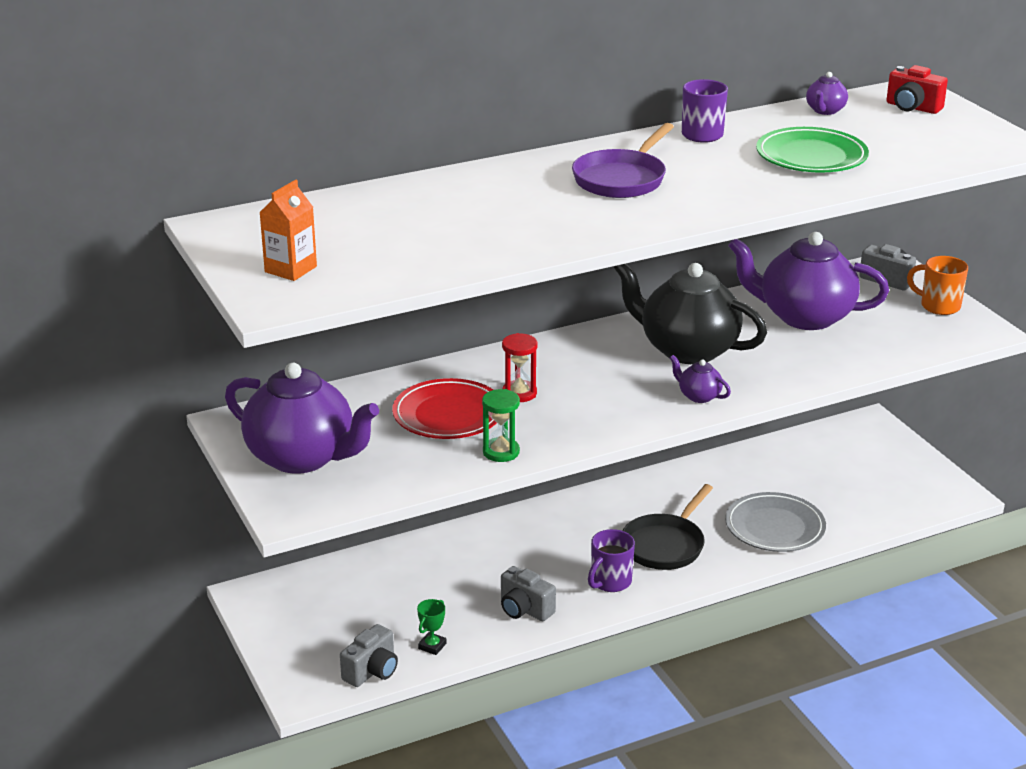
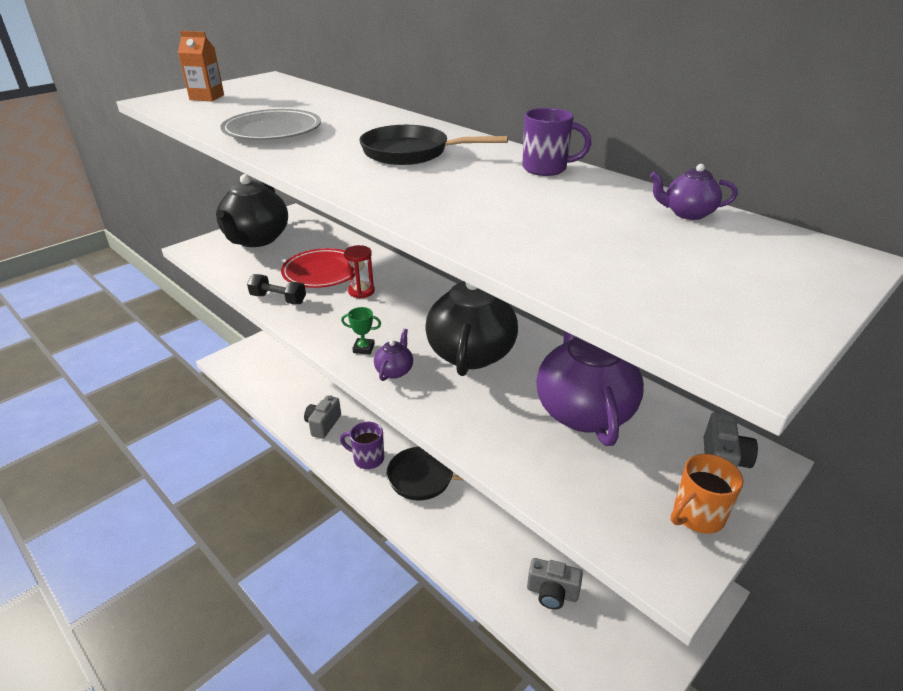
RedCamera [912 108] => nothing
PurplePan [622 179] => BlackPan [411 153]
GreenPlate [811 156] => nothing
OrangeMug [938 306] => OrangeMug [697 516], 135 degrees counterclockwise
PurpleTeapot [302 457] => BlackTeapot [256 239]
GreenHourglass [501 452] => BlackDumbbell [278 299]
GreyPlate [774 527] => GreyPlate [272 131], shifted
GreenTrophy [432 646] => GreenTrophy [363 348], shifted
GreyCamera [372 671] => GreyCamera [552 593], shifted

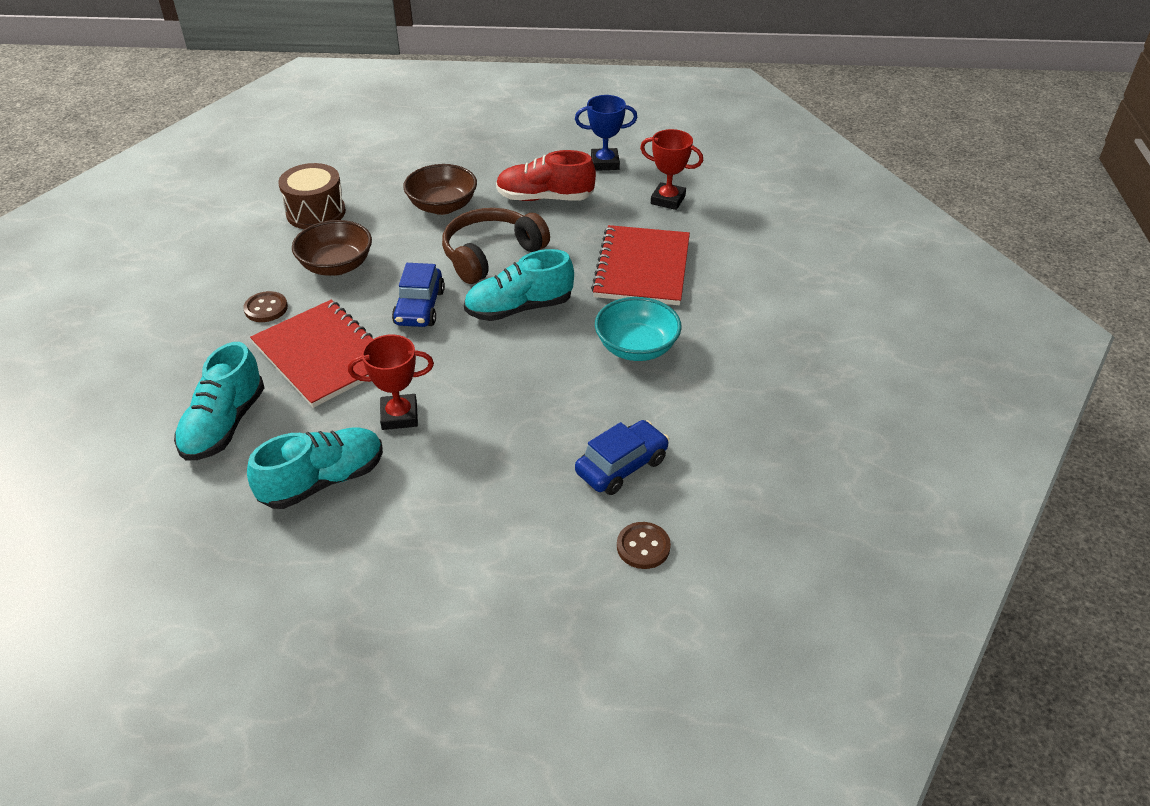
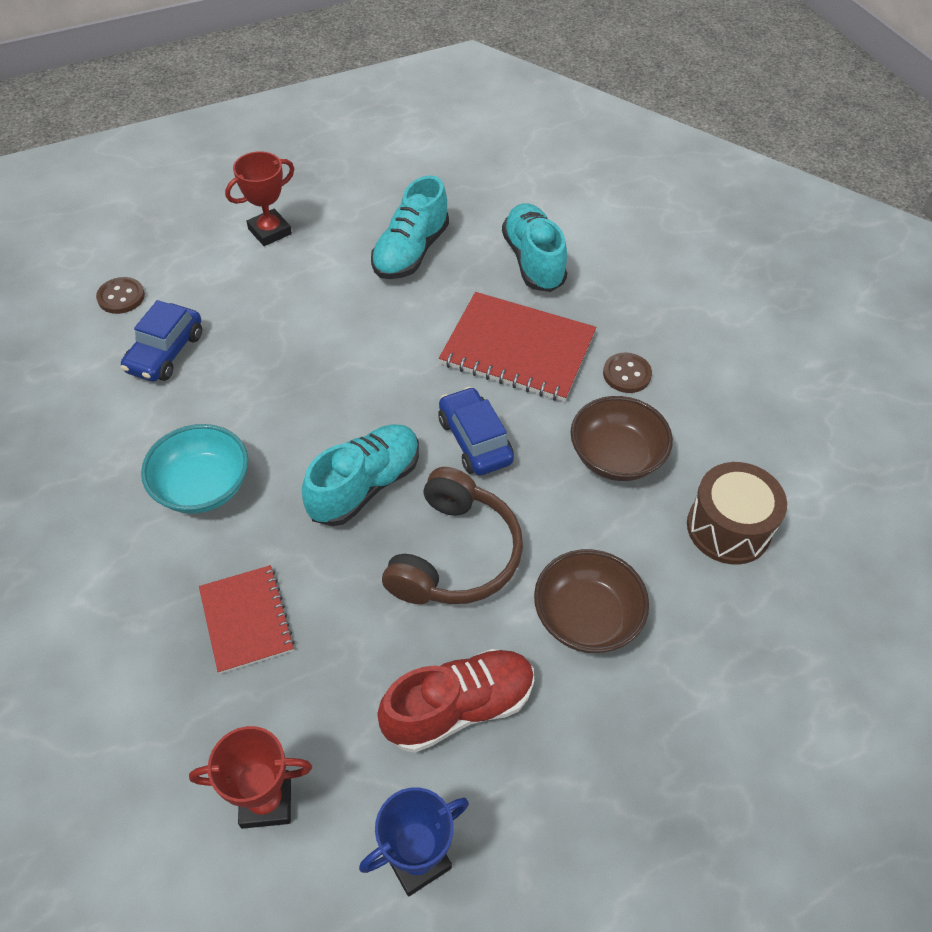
RedNotebook [642 268] => RedNotebook [247 620], x0.61
RedTrophy [399 416] => RedTrophy [270 231], shifted

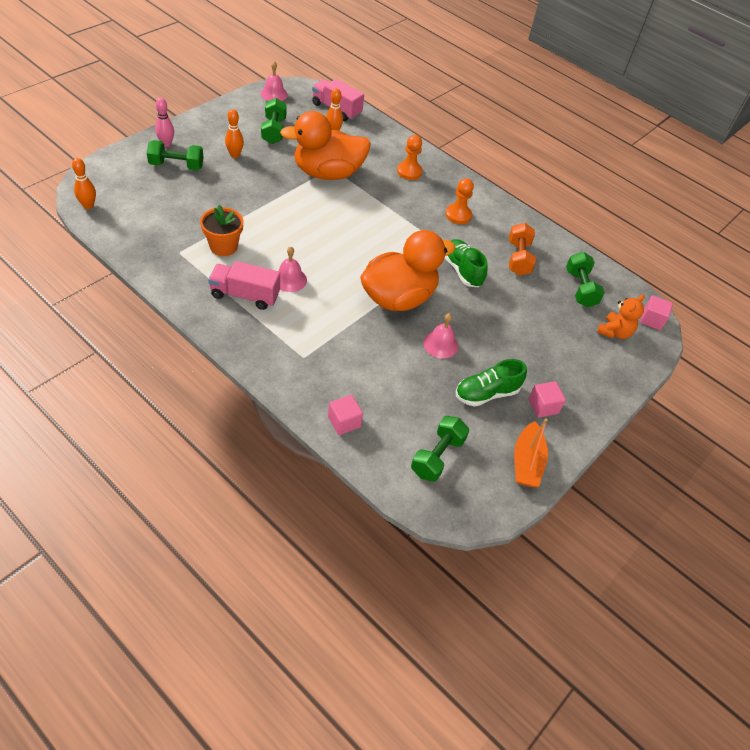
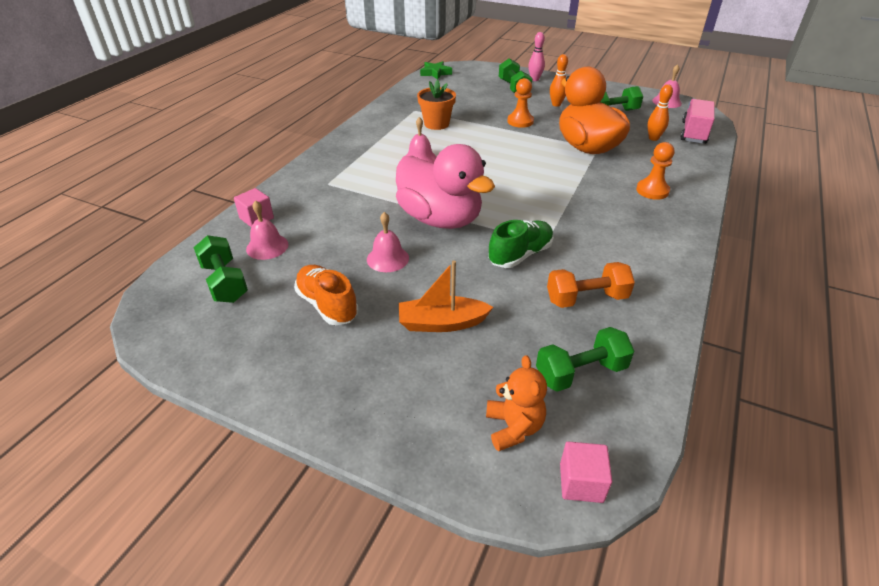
OrangeBowlingPin [88 206] => GreenStar [435 73]
OrangePawn [458 215] => OrangePawn [520 121], shifted
OrangeDuck [398 298] => PinkDuck [440 219]
PinkTruck [245 295] => nothing
OrangeTeddyBear [614 332] => OrangeTeddyBear [513 427], 120 degrees counterclockwise
GreenShoe [486 393] => OrangeShoe [327 305]
PinkCube [543 406] => nothing
GreenDumbbell [437 456] => GreenDumbbell [224 282], 45 degrees clockwise
OrangeBoat [526 462] => OrangeBoat [442 323], shifted
nothing => PinkBell [267 246]

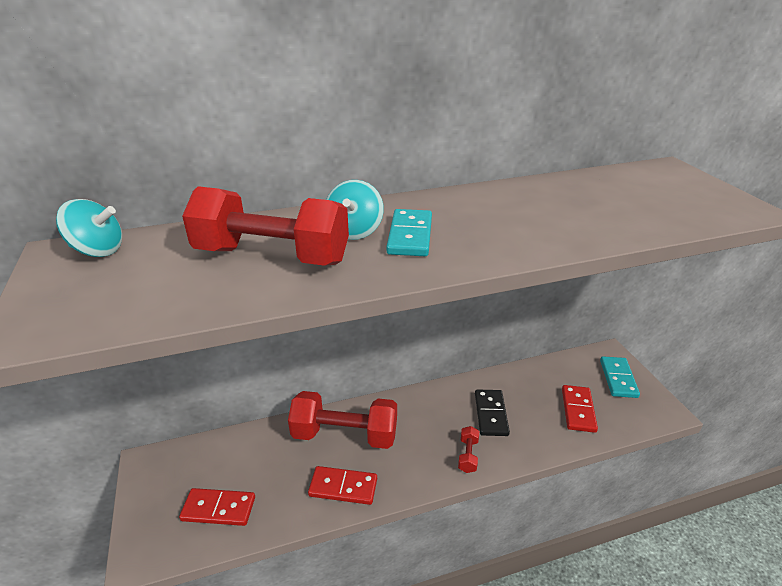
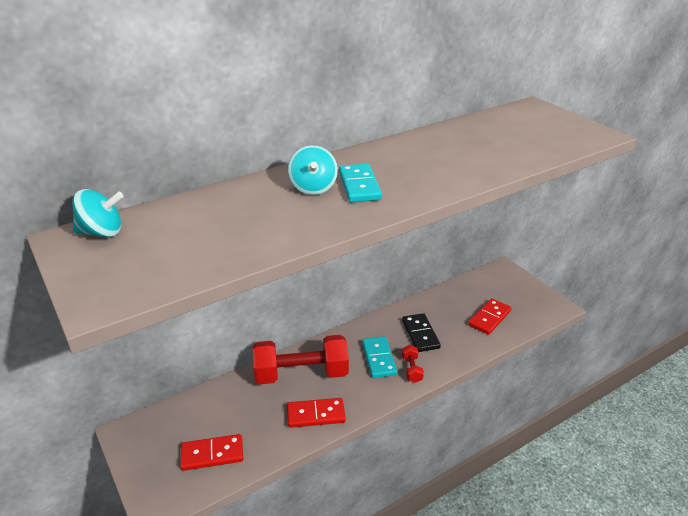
RedDumbbell [272 256] => nothing
TurquoiseDomino [618 378] => TurquoiseDomino [379 359], shifted
RedDomino [578 410] => RedDomino [489 318], 45 degrees clockwise

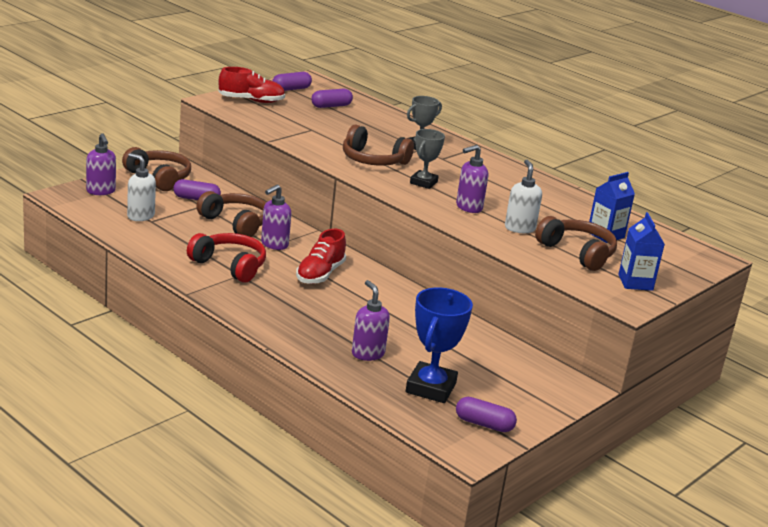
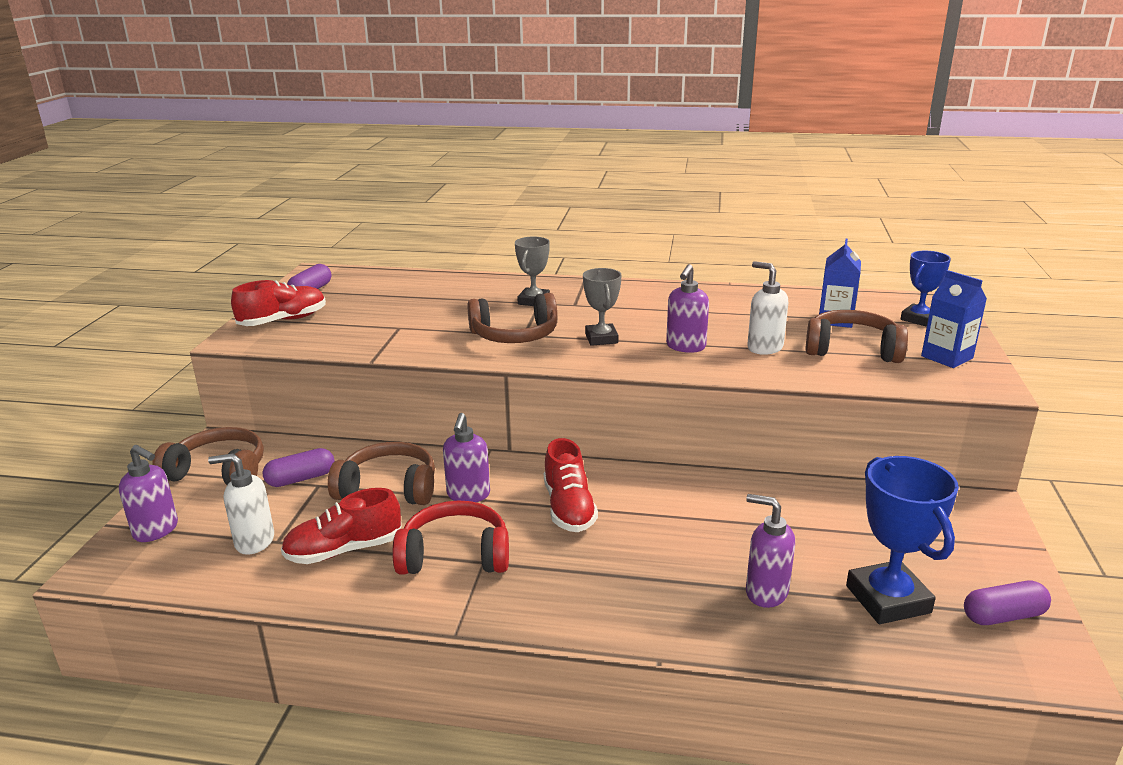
PurpleCapsule [331 106] => nothing
nothing => BlueTrophy [918 319]
nothing => RedShoe [344 550]

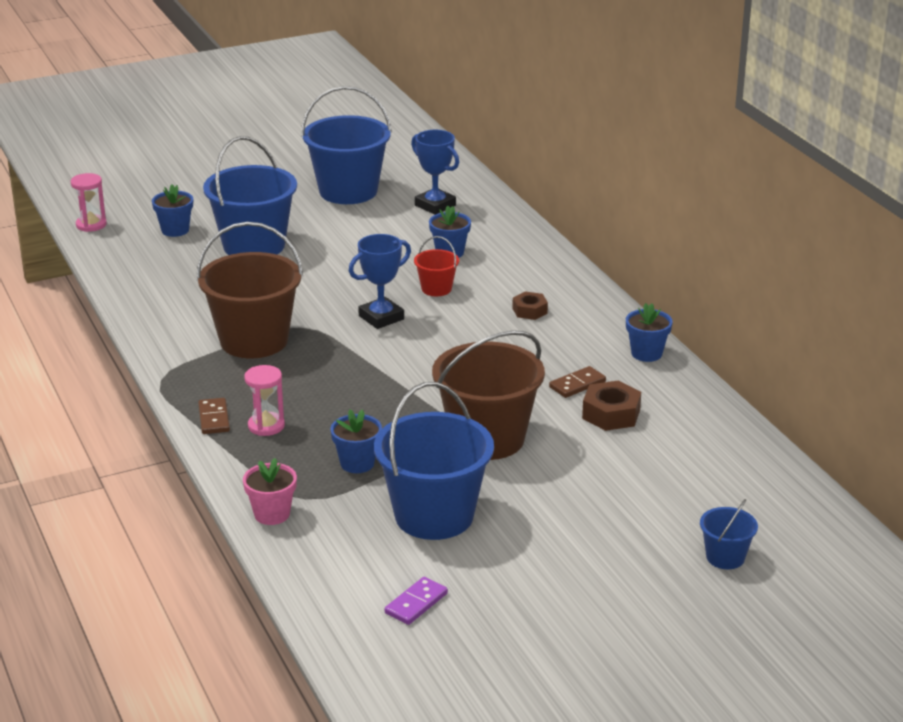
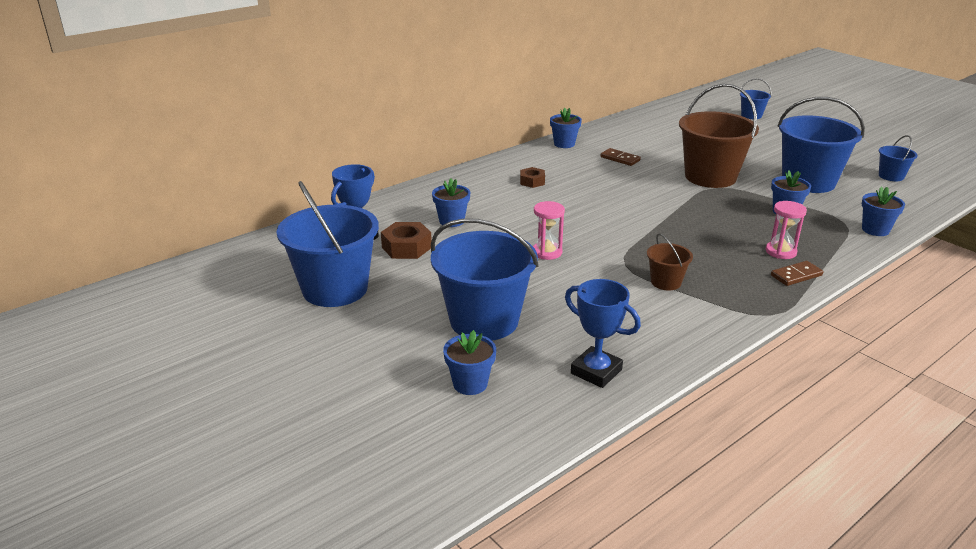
PinkHourglass [91 225] => PinkHourglass [547 252], shifted
BrownBucket [254 341] => BrownBucket [666 282], x0.47
BlueTrophy [381 317] => BlueTrophy [596 371], shifted
RedBucket [436 289] => nothing
BrownNut [611 414] => BrownNut [406 247], shifted
PinkFlowerPot [272 514] => BlueFlowerPot [875 230]
PurpleDomino [416 603] => BlueBucket [891 176]

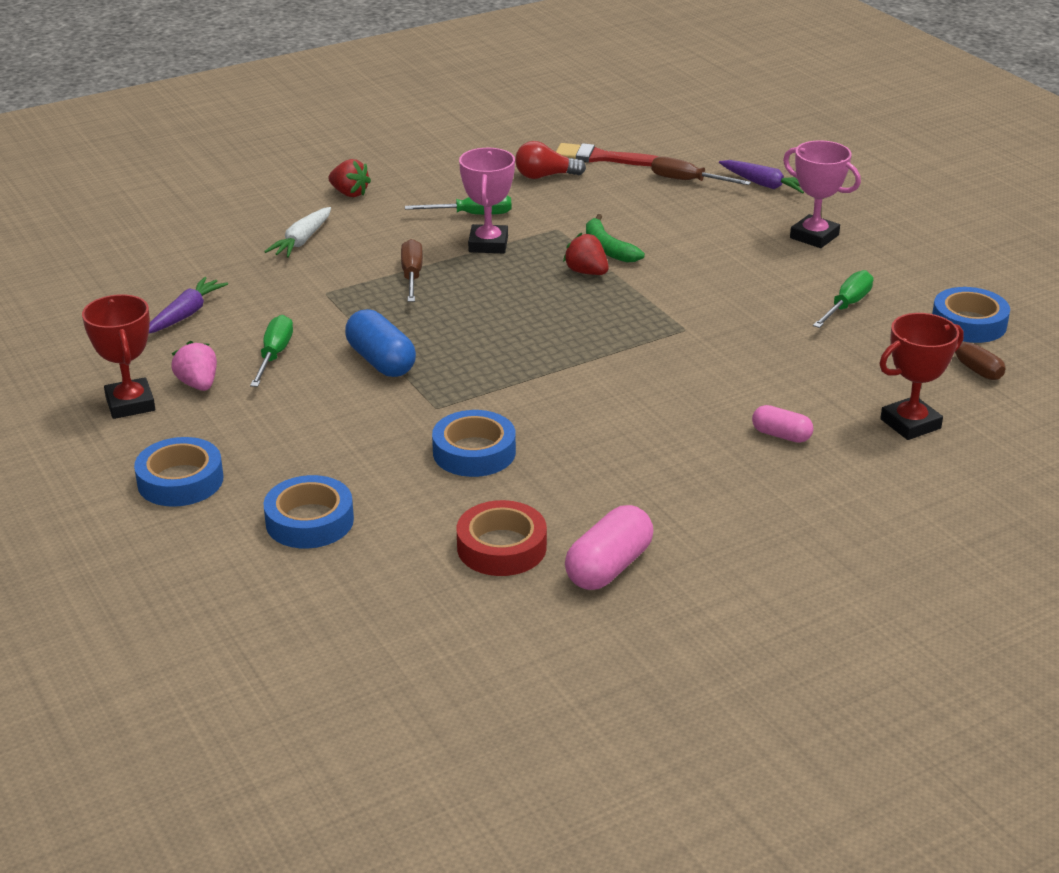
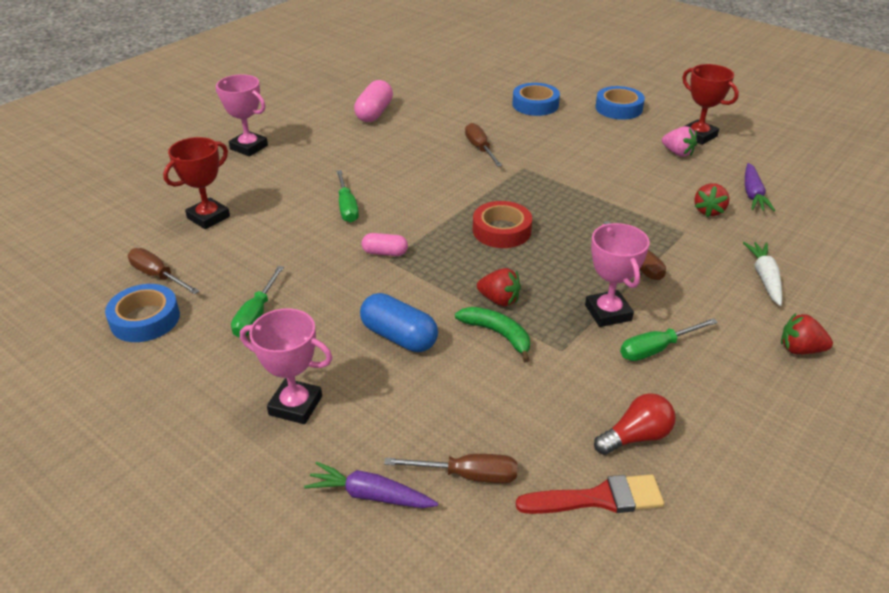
BlueCapsule [381 361] => BlueCapsule [399 337], shifted
GreenScrewdriver [274 355] => GreenScrewdriver [347 207], shifted
PinkCapsule [781 435] => PinkCapsule [385 253], shifted
BlueTape [474 452] => BrownScrewdriver [480 148]
RedTape [501 547] => RedTape [501 230], shifted
nothing => PinkTrophy [249 147]
nothing => RedStrawberry [709 211]

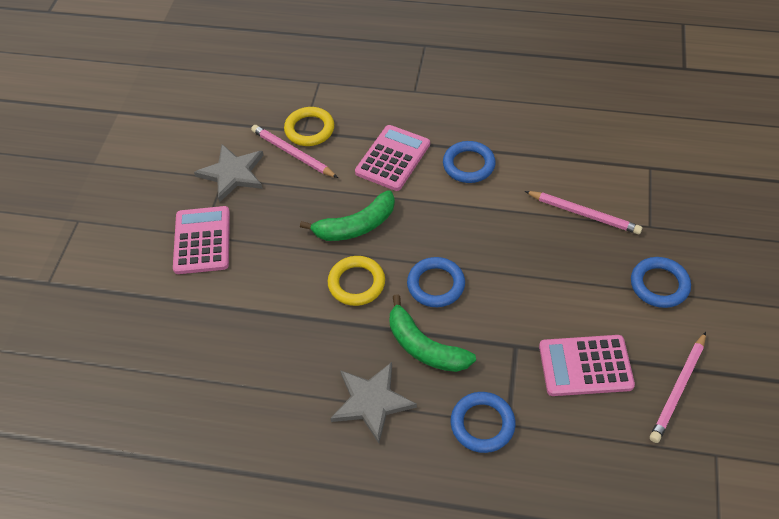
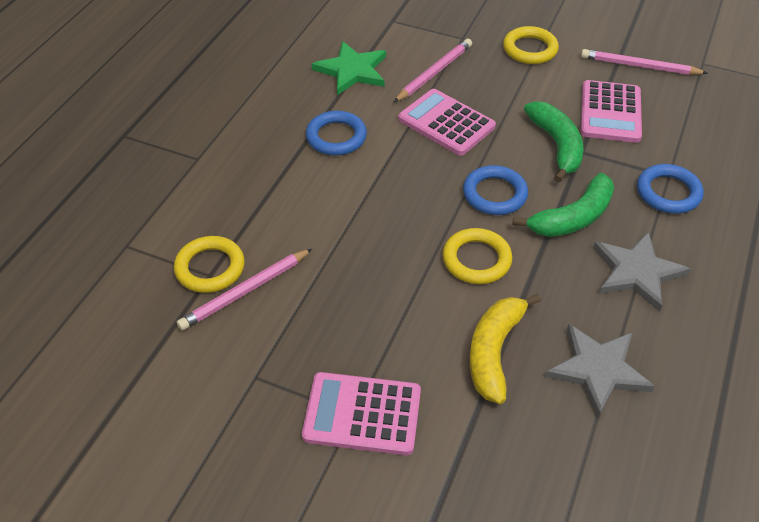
PinkCalculator [393 158] => PinkCalculator [446 123], shifted
GreyStar [232 173] => GreyStar [598 370], shifted
GreenBanana [356 226] => GreenBanana [556 145], shifted
BlueRing [659 285] => YellowRing [530 49]
PinkPencil [678 389] => PinkPencil [639 66], 150 degrees clockwise
nothing => GreenStar [352 70]
nothing => YellowBanana [494 352]

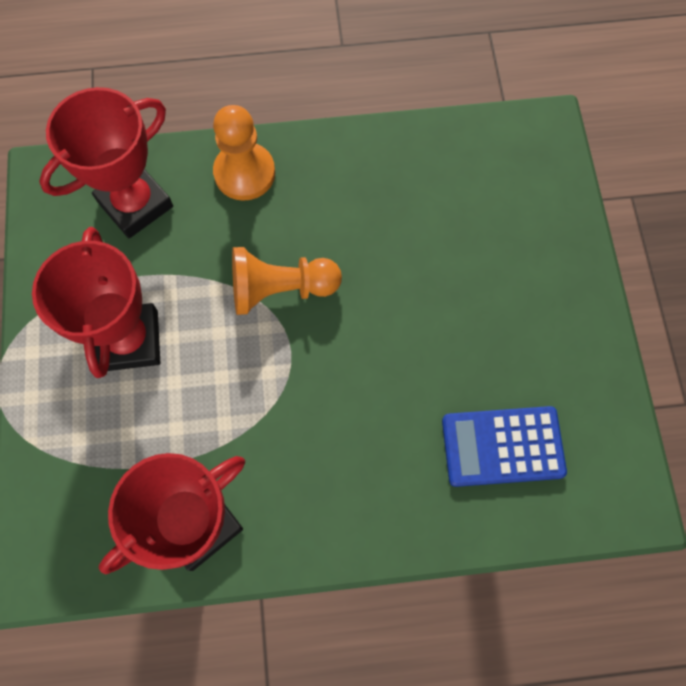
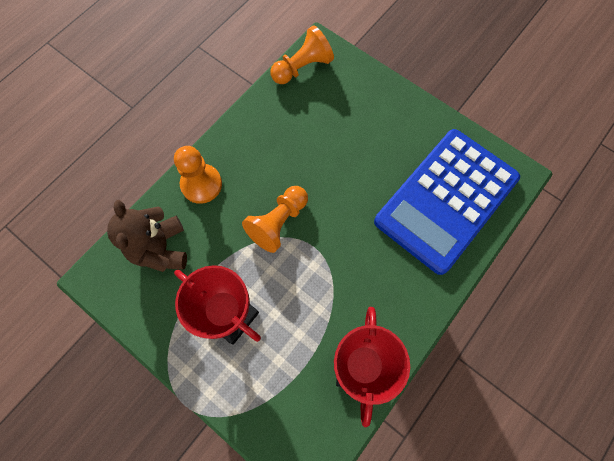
RedTrophy [135 204] => BrownTeddyBear [160 248]
BlueCalculator [502 446] => BlueCalculator [446 200], x1.97
nothing => OrangePawn [302 68]

